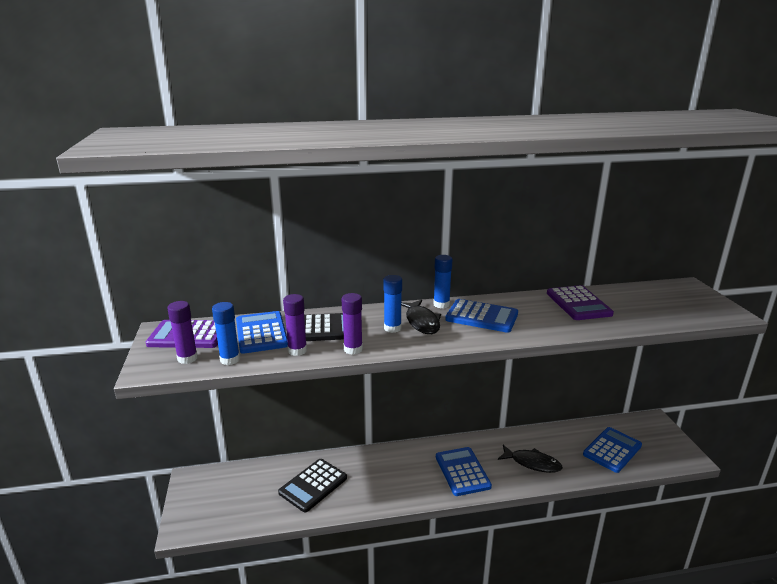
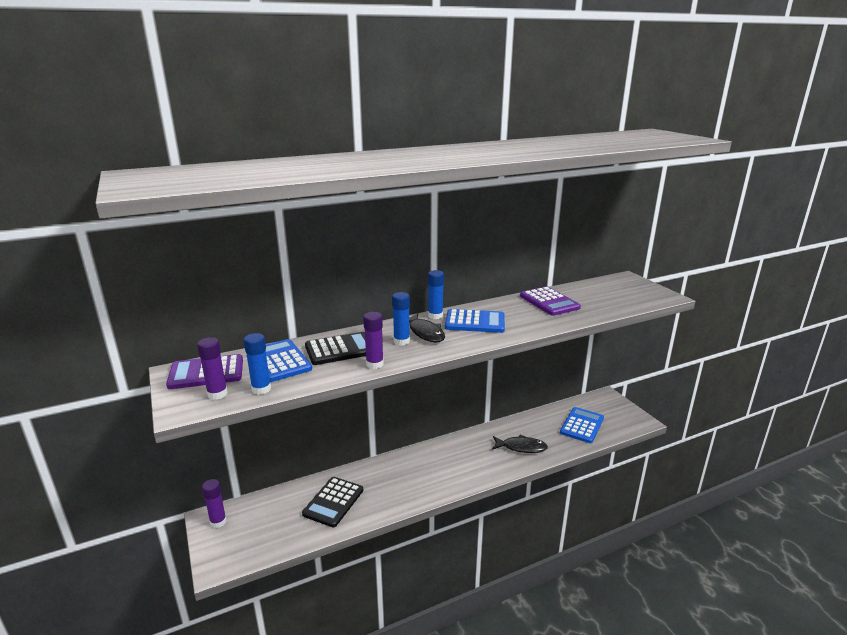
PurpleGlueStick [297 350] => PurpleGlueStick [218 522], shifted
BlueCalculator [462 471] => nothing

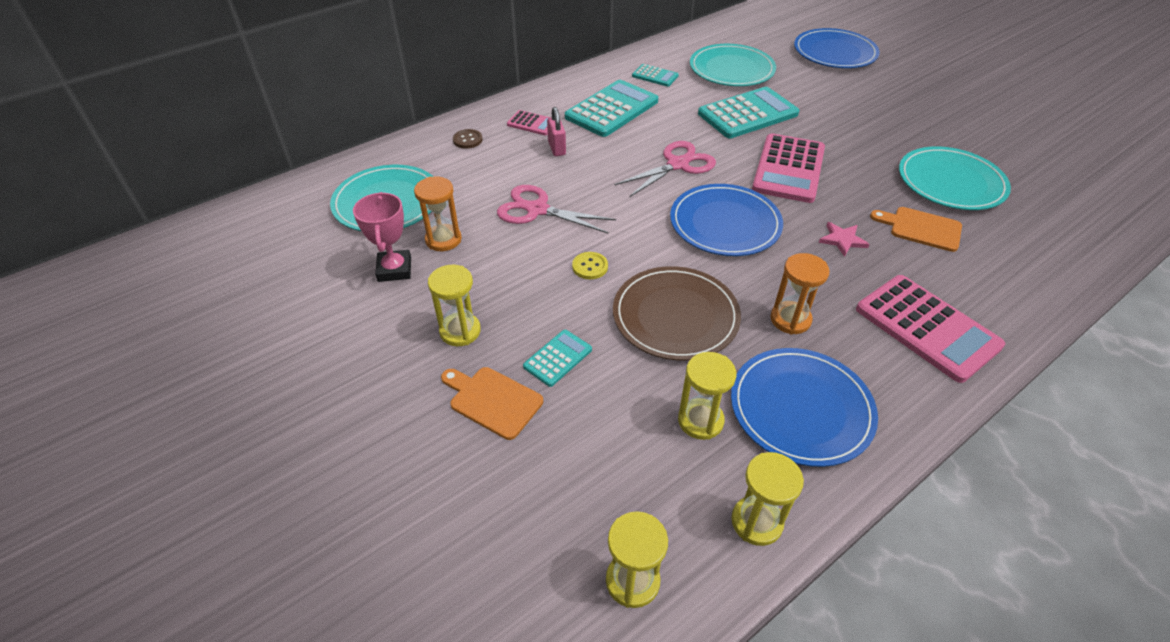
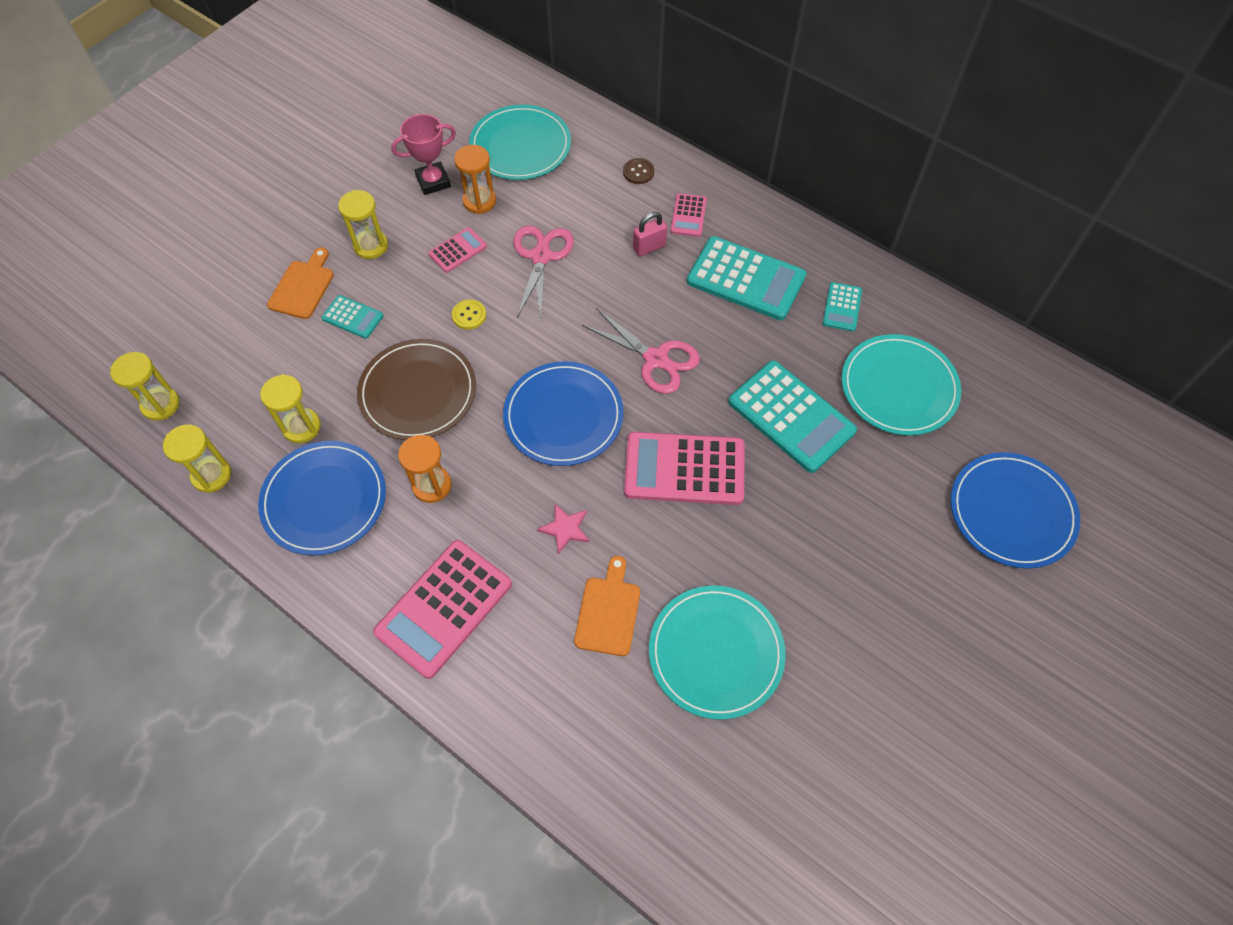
nothing => PinkCalculator [458 250]

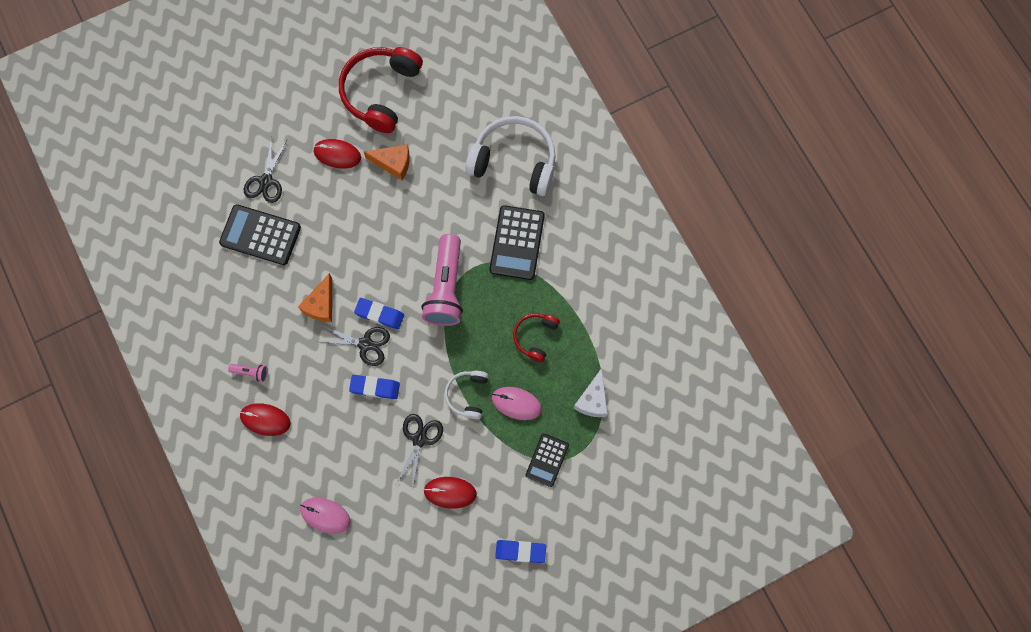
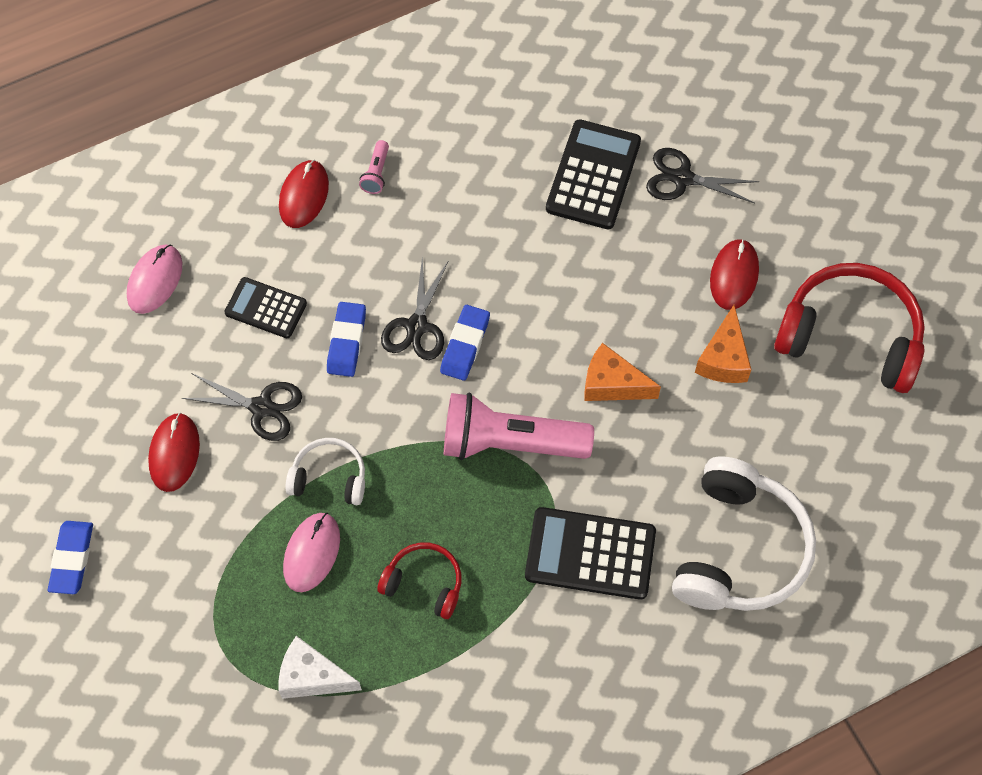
OrangeCheese [321 305] => OrangeCheese [612 384], shifted
BlackCalculator [547 460] => BlackCalculator [266 308], shifted

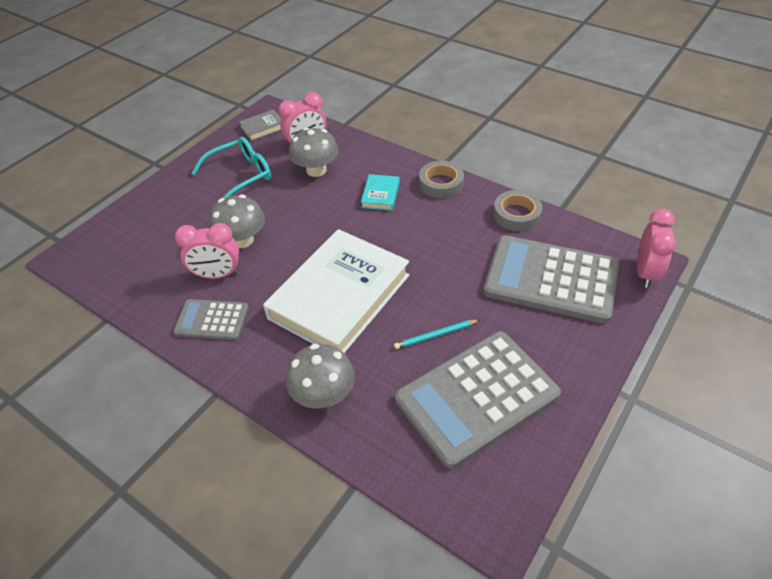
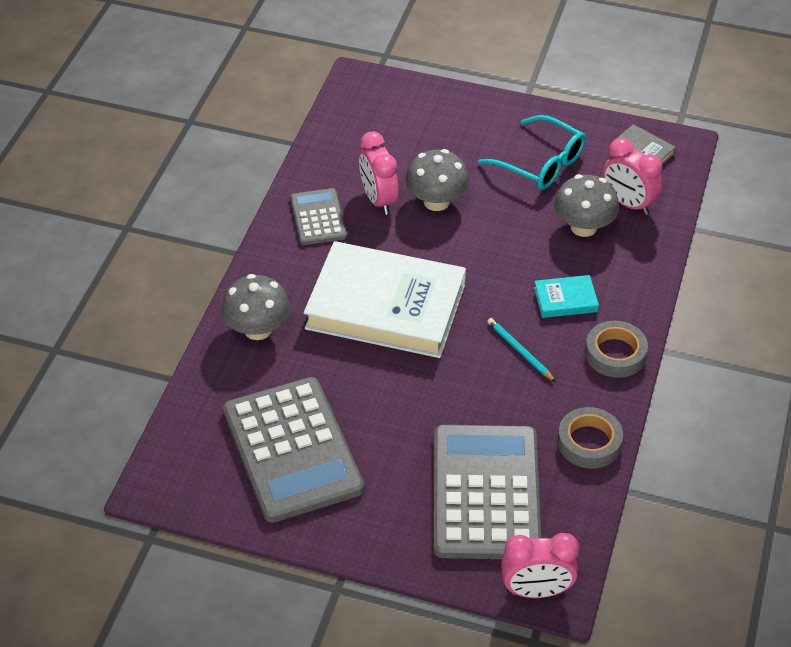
TurquoisePencil [435 335] => TurquoisePencil [519 351], shifted
GreyCalculator [477 397] => GreyCalculator [292 450], 150 degrees counterclockwise

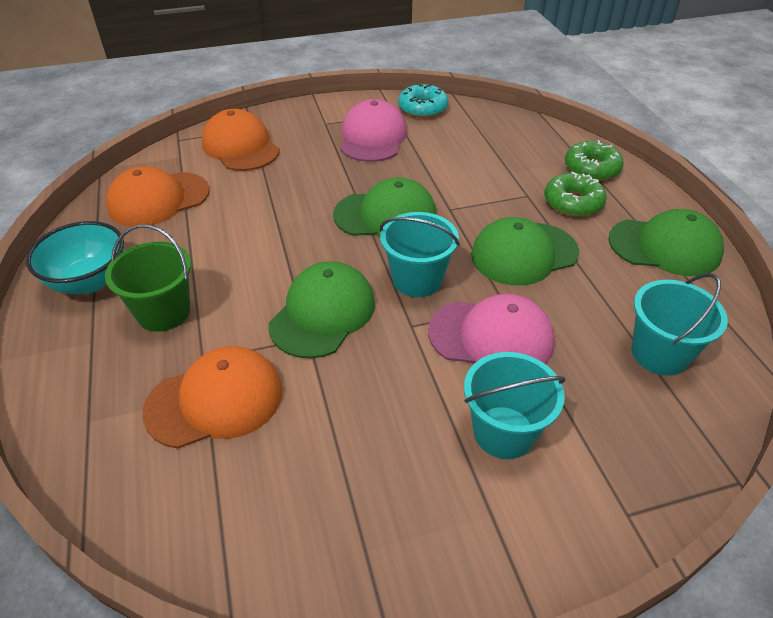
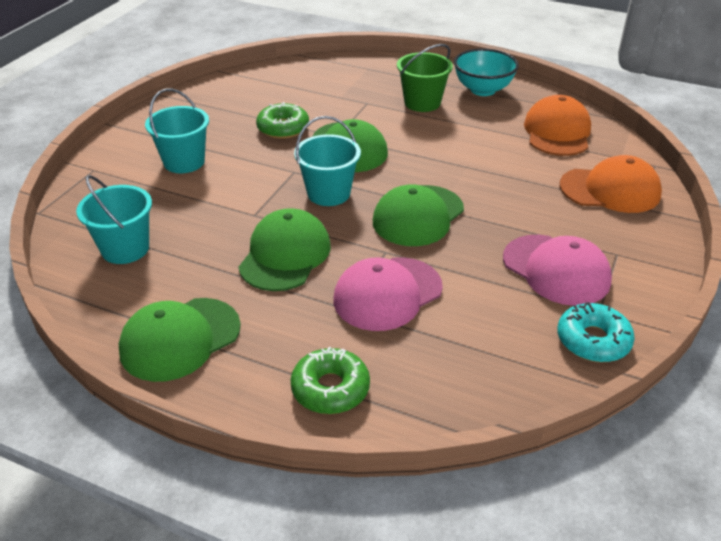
GreenDonut [573 202] => GreenDonut [283 128], shifted
PinkCap [491 337] => PinkCap [387 294], shifted
OrangeCap [215 400] => nothing

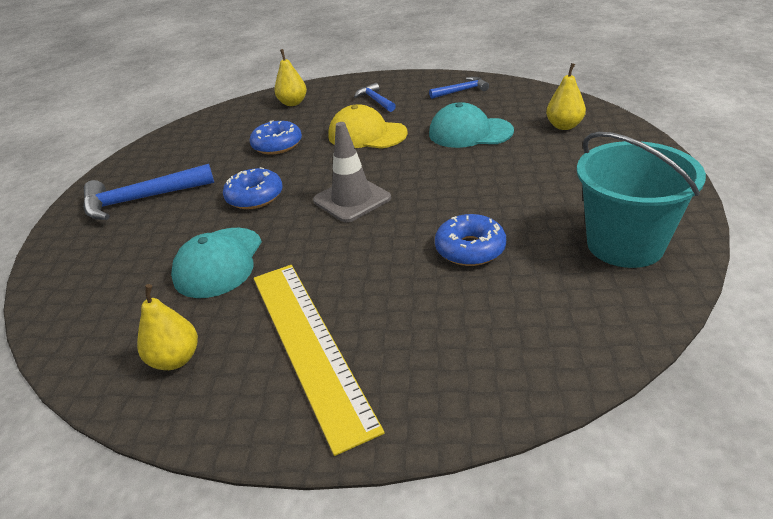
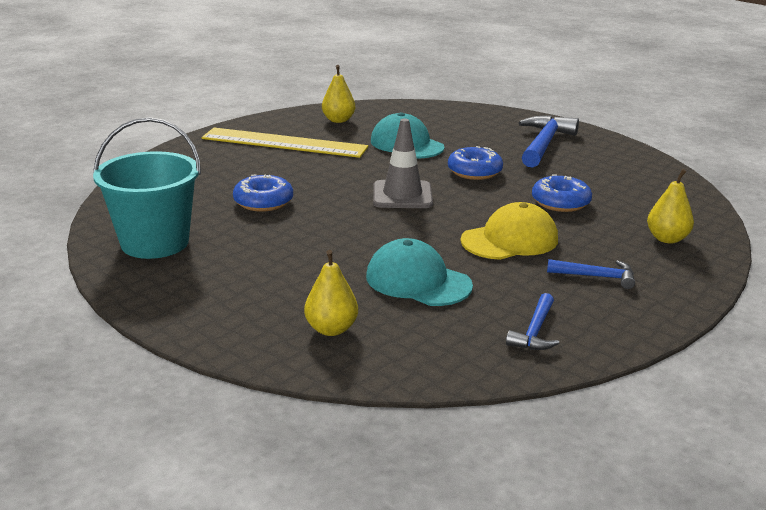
TurquoiseCap [470 132] => TurquoiseCap [418 281], 105 degrees counterclockwise

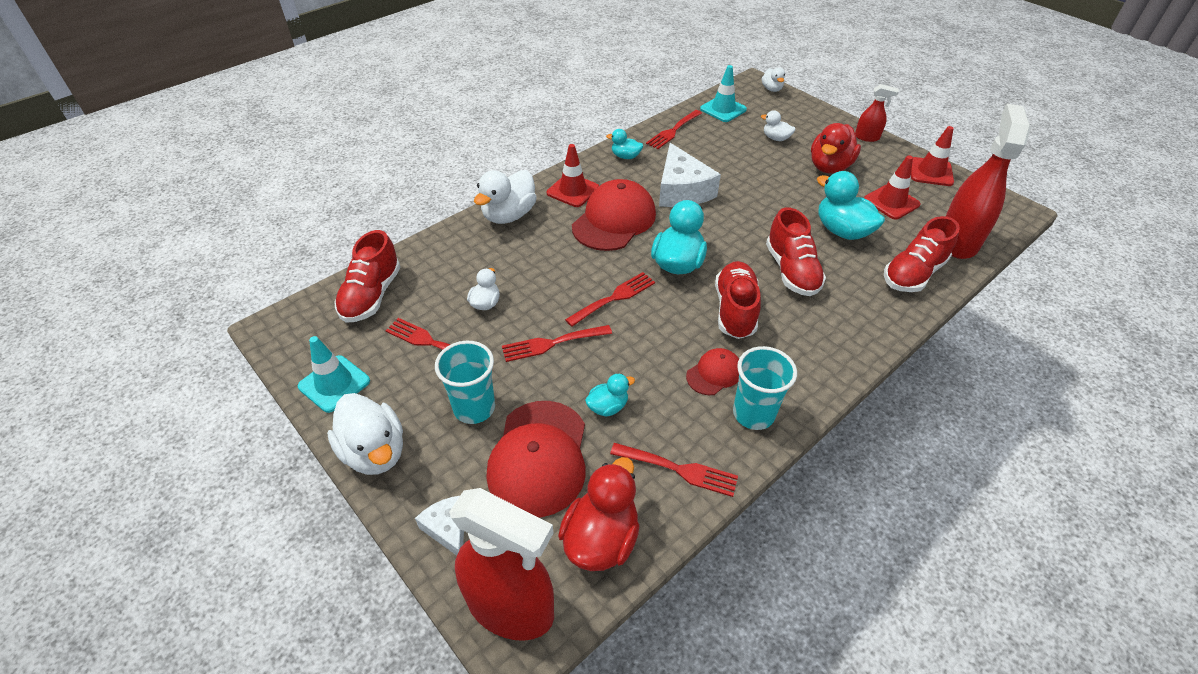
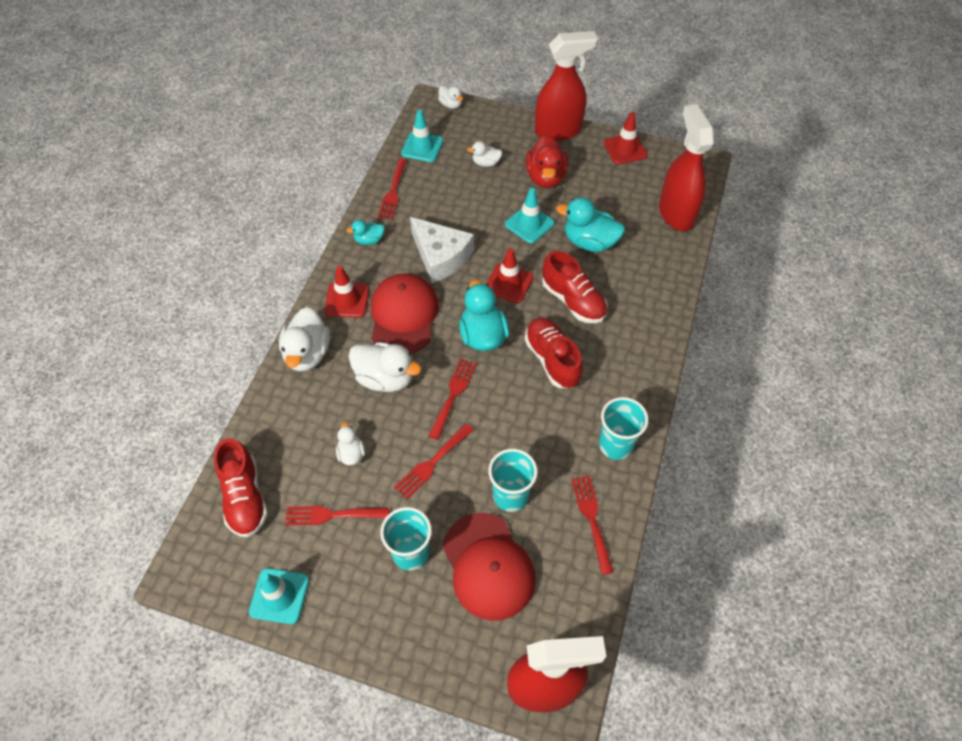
RedSprayBottle [867 137] => RedSprayBottle [558 131], x2.10
RedTrafficCone [891 202] => RedTrafficCone [508 283], shifted
RedShoe [913 274] => nothing
RedCap [714 373] => nothing
TurquoiseDuck [608 407] => TurquoiseCup [510 496]
WhiteDuck [374 452] => WhiteDuck [385 378], shifted
RedFork [679 469] => RedFork [591 519], 90 degrees counterclockwise
RedDuck [601 539] => nothing
WhiteCheese [448 529] => nothing
nothing => TurquoiseTrafficCone [529 224]

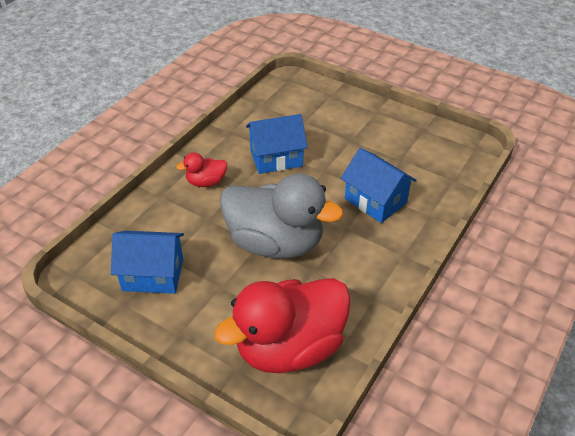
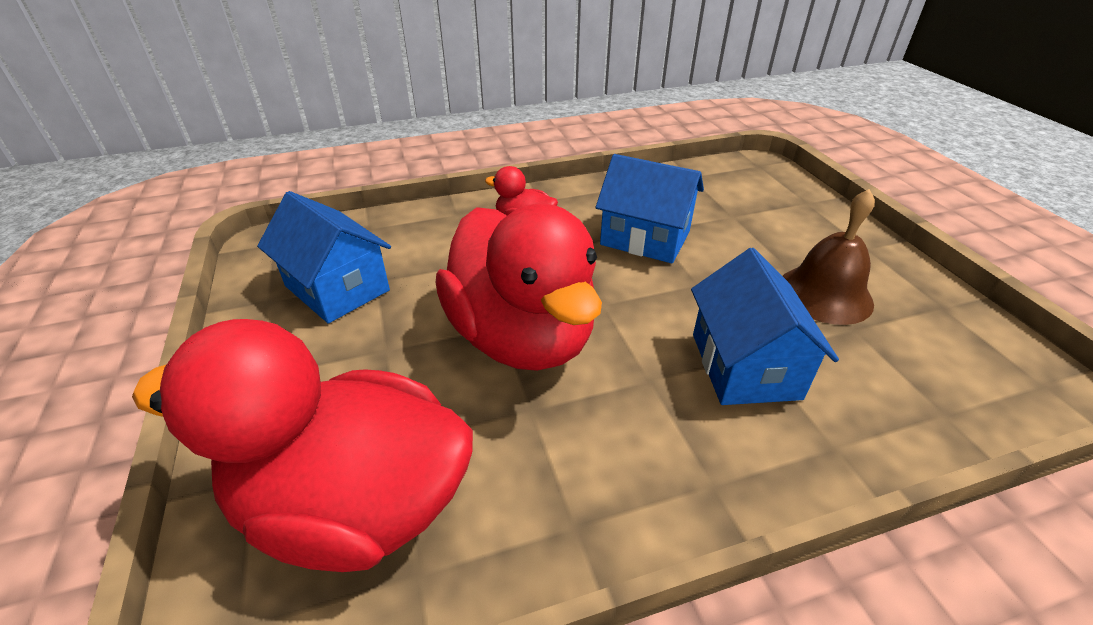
GreyDuck [275 243] => RedDuck [522 337]
nothing => BrownBell [824 294]

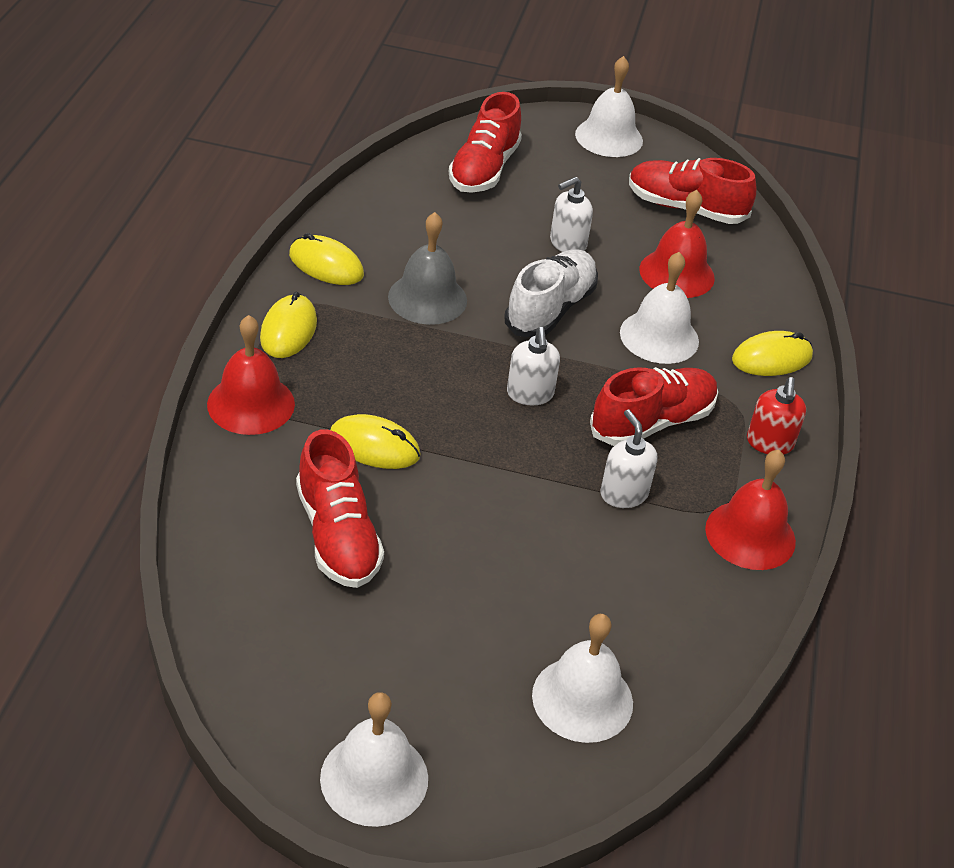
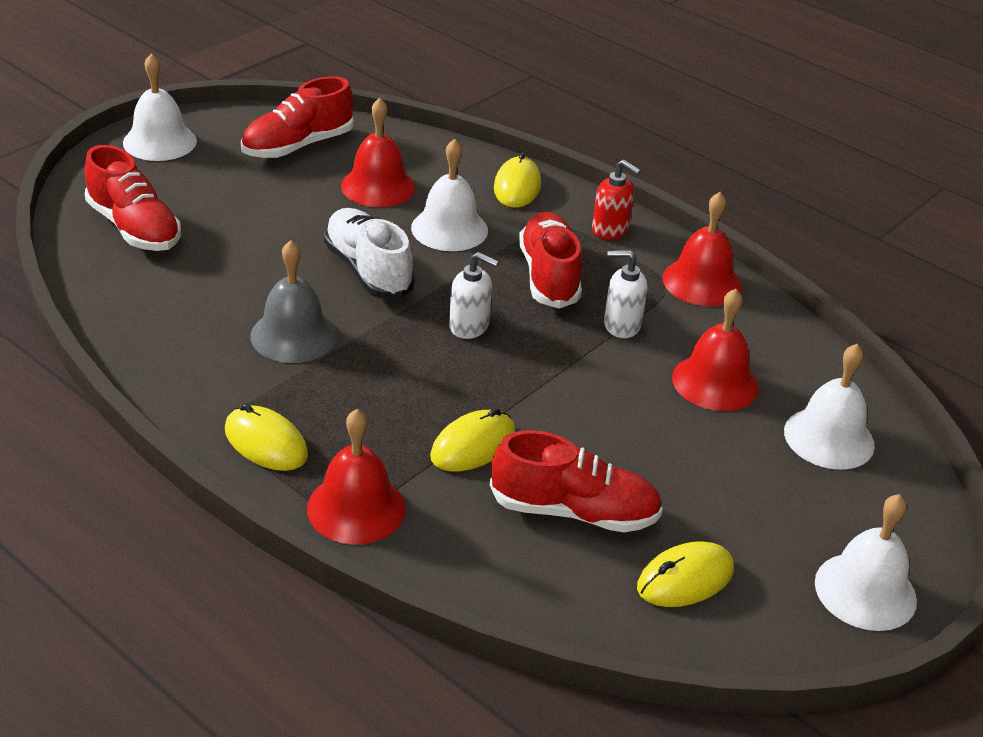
WhiteSoapDispenser [567 243] => nothing
YellowMouse [326 265] => YellowMouse [685 579], shifted
nothing => RedBell [715 382]

